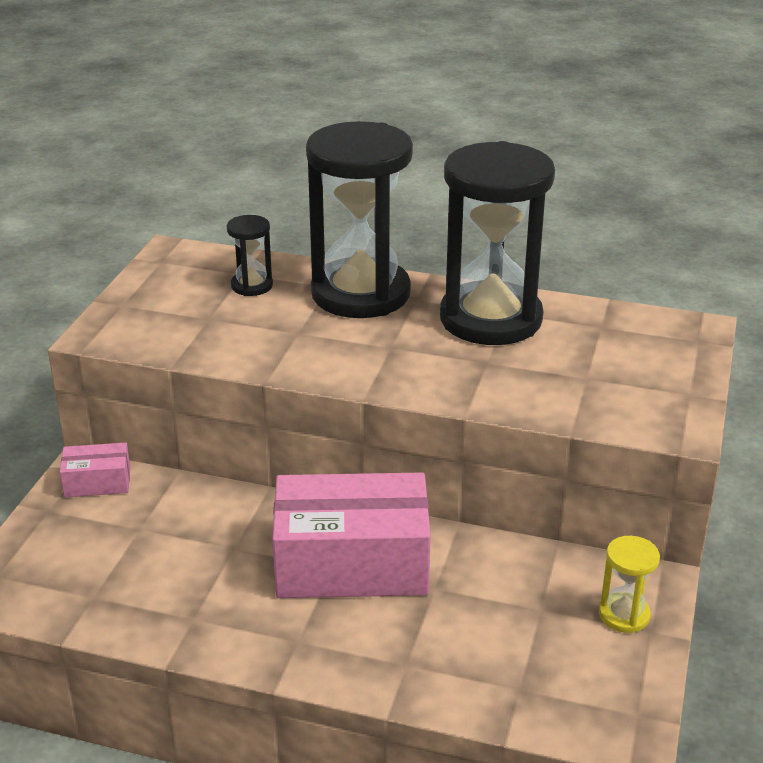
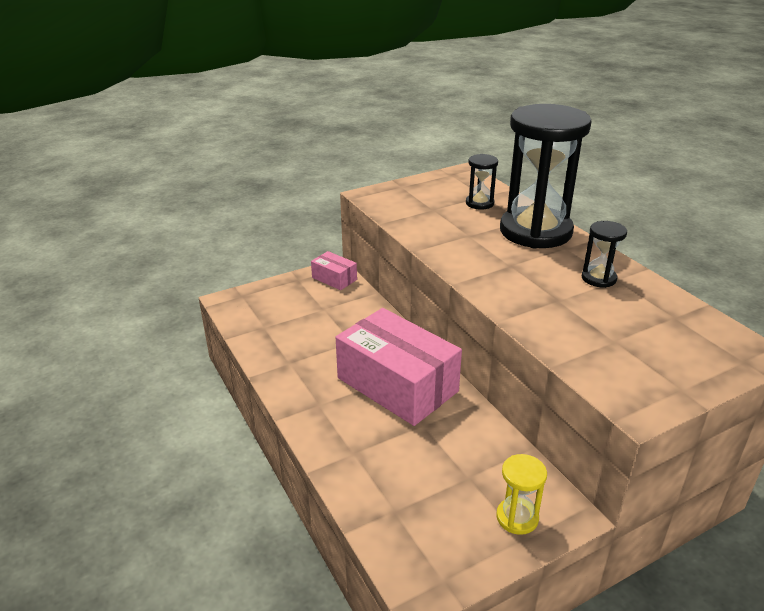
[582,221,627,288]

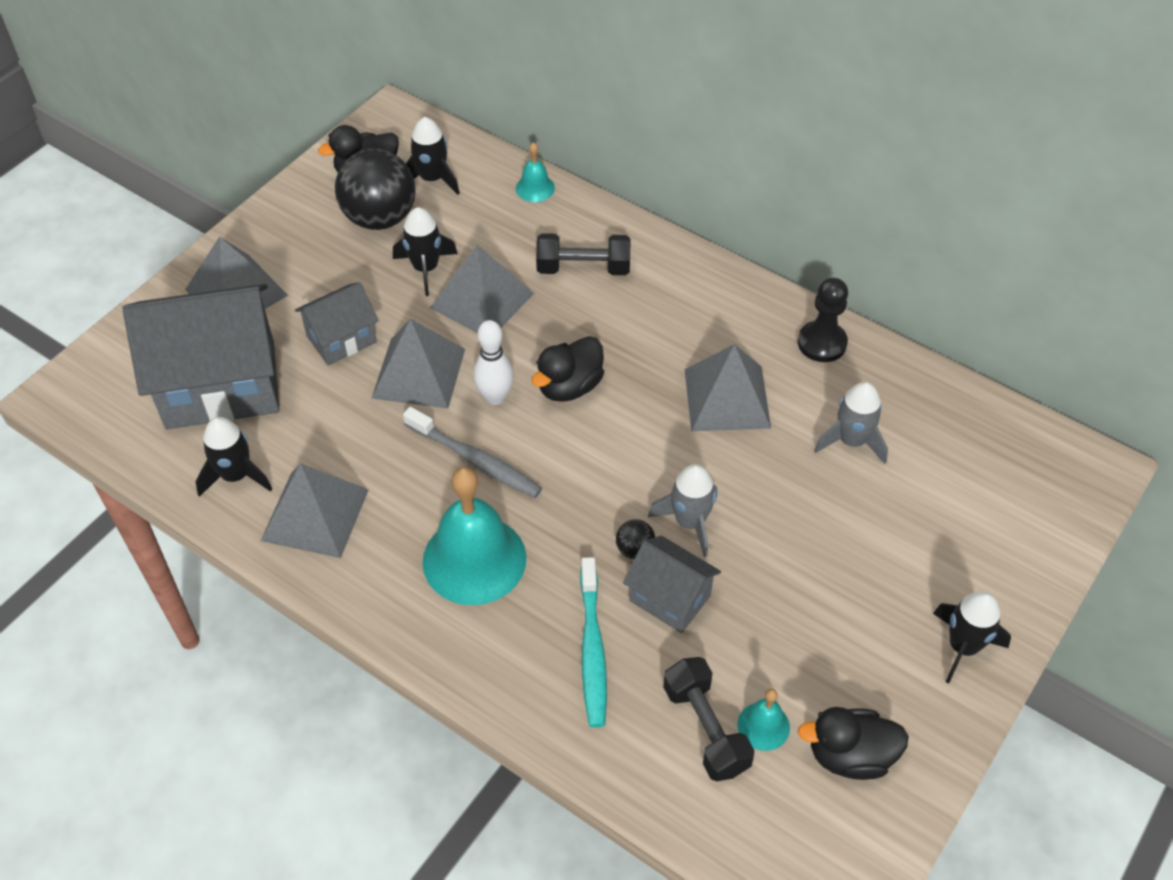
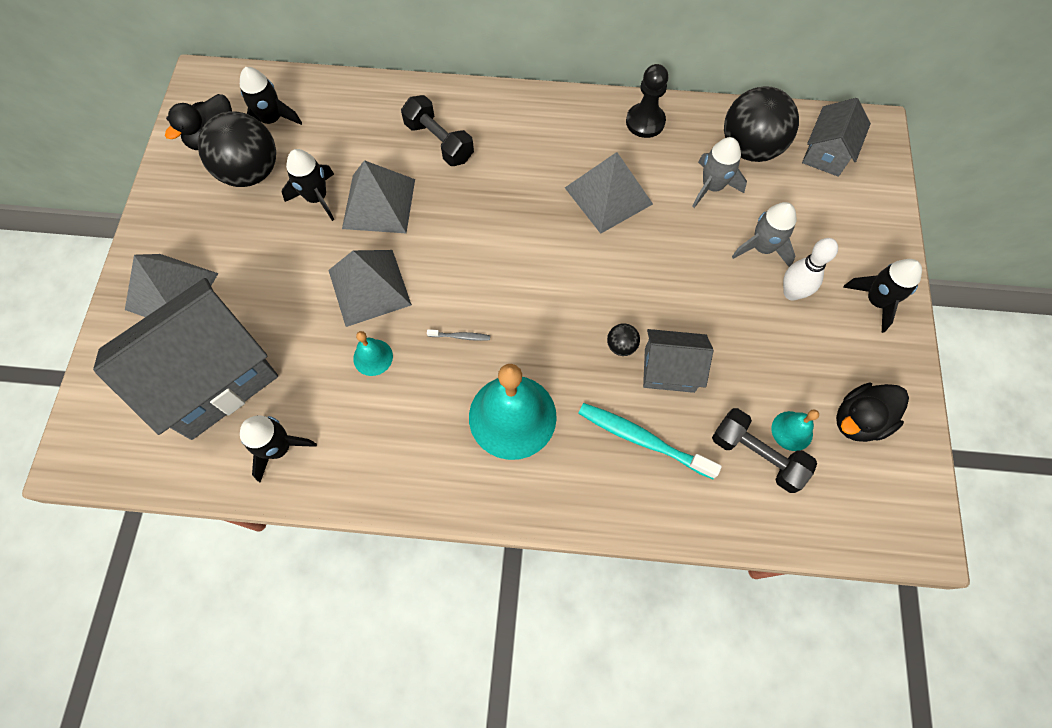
[261,463,369,558] (first image)
[531,336,604,402] (first image)
[724,86,799,162]
[802,98,871,177]
[783,238,838,301]
[353,331,393,376]
[732,202,797,267]
[401,95,474,166]
[578,403,722,479]
[427,329,490,341]

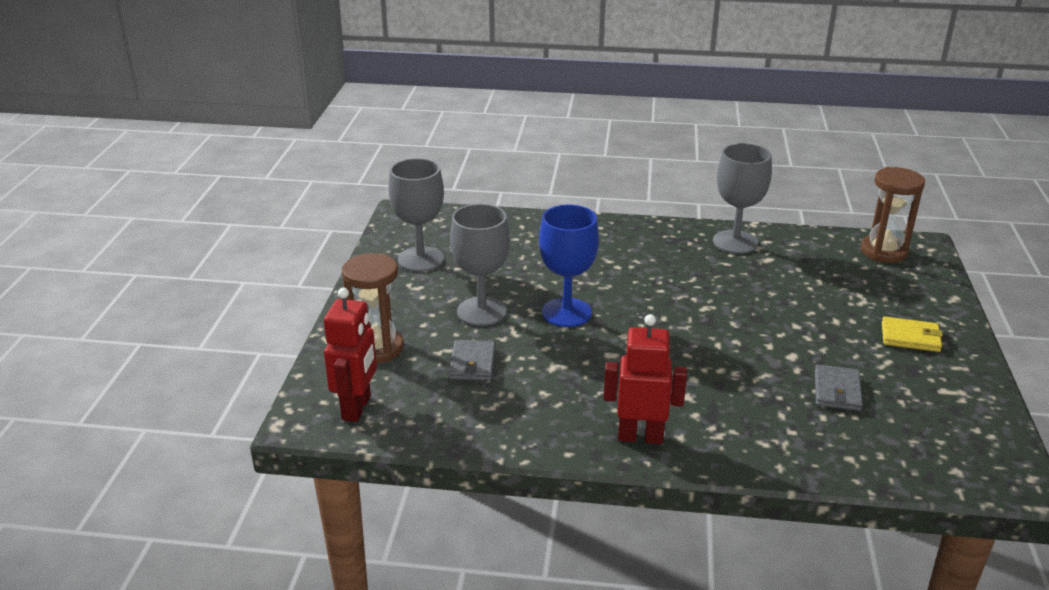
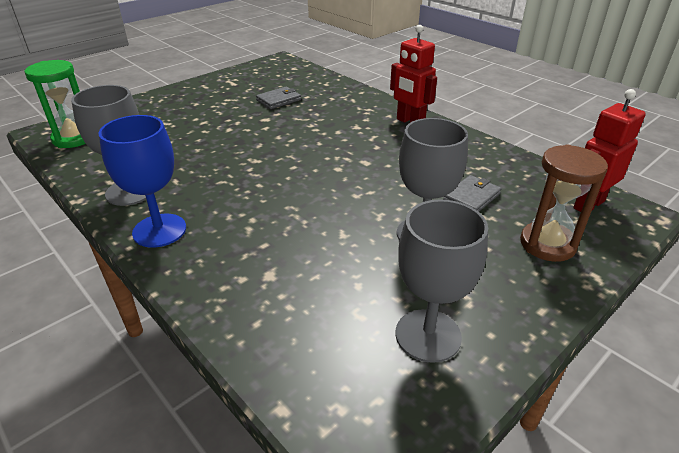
[882,316,943,352] (first image)
[99,115,186,248]
[25,60,86,148]

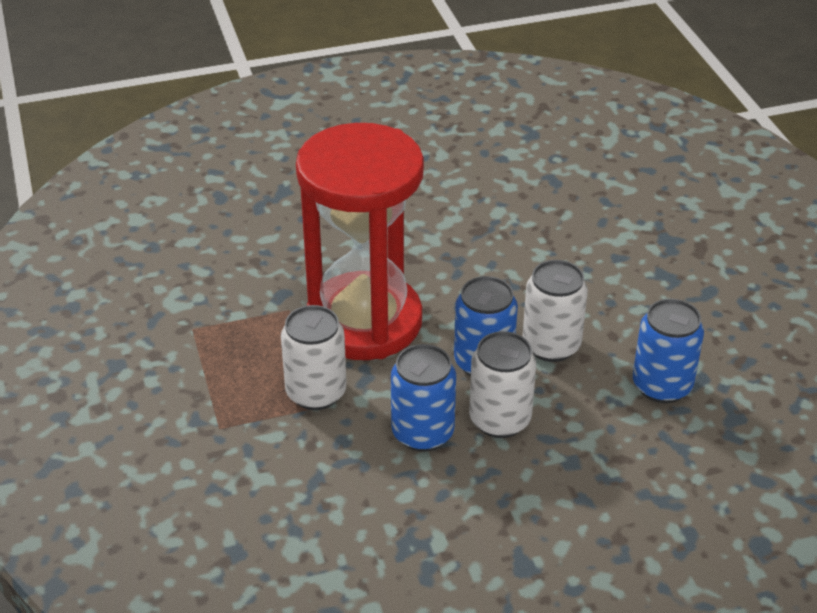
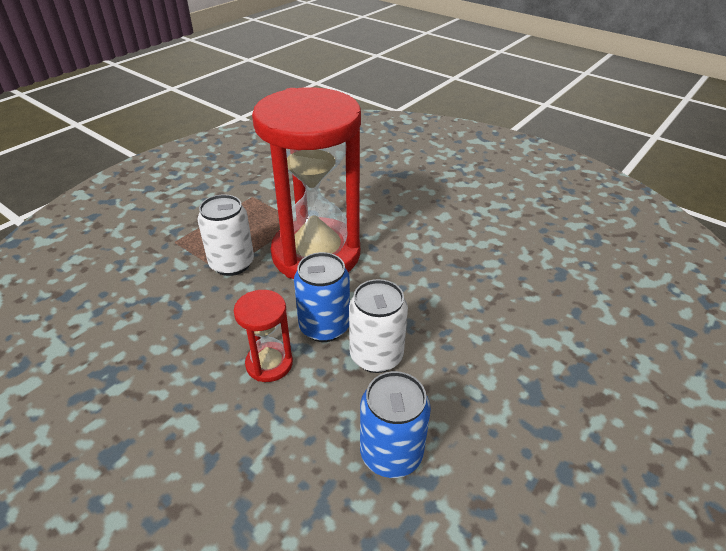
[391,344,456,452] (first image)
[234,290,293,382]

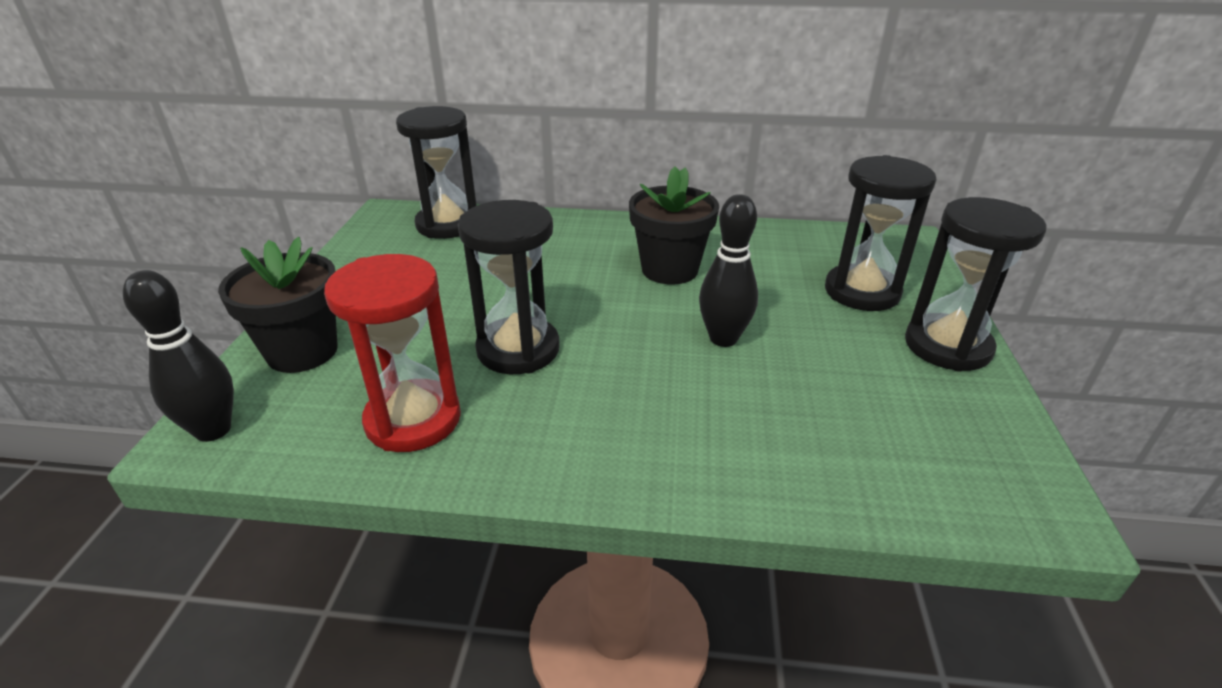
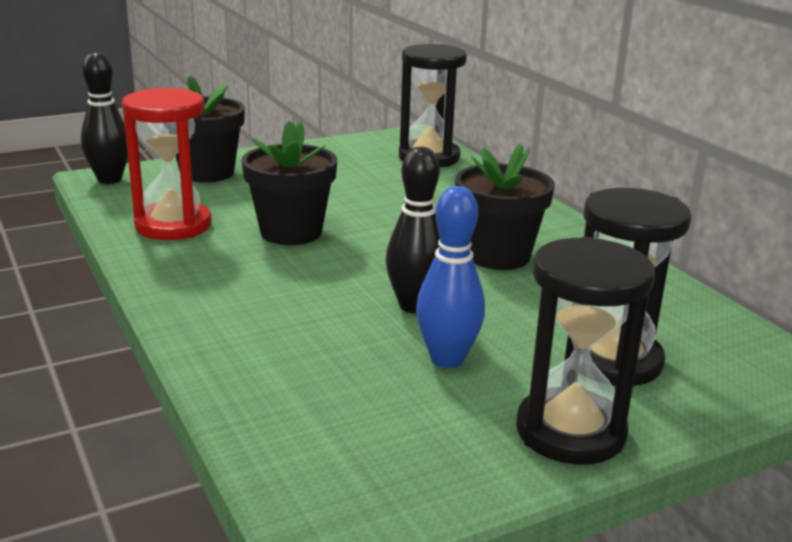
[416,186,485,368]
[241,120,337,245]

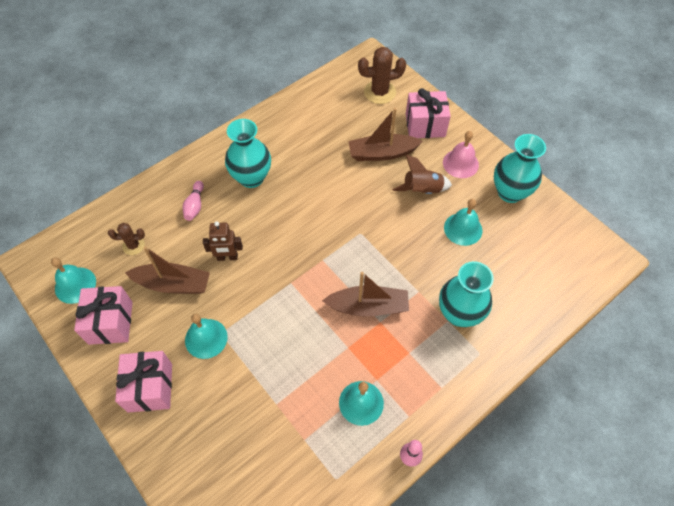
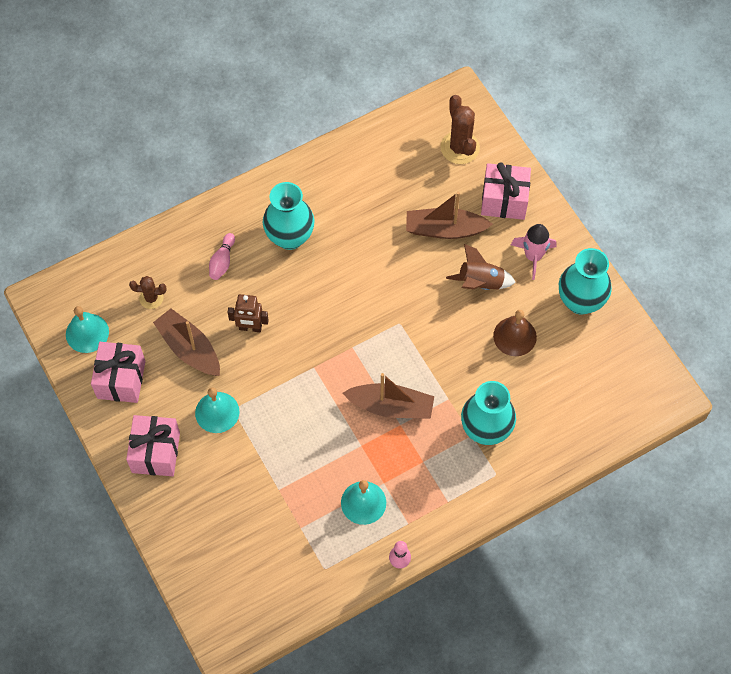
[511,224,556,280]
[493,310,537,356]
[153,308,220,376]
[440,95,480,164]

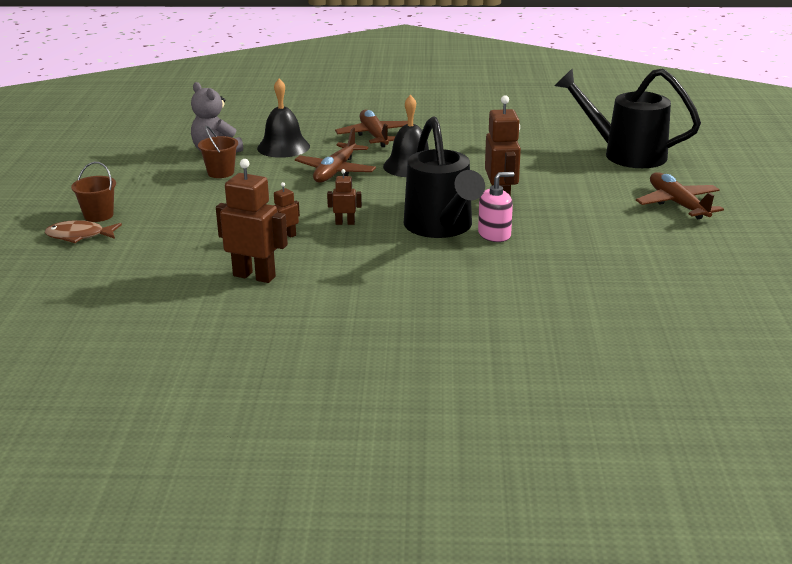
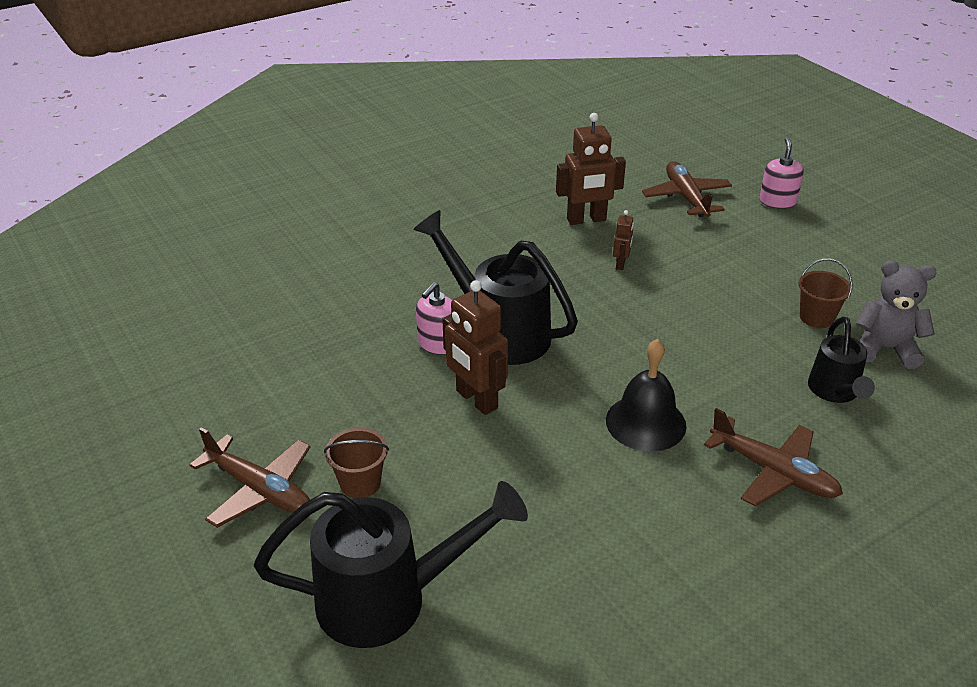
[327,169,362,225] (first image)
[324,428,389,498]
[642,161,732,217]
[759,137,804,209]
[808,317,875,403]

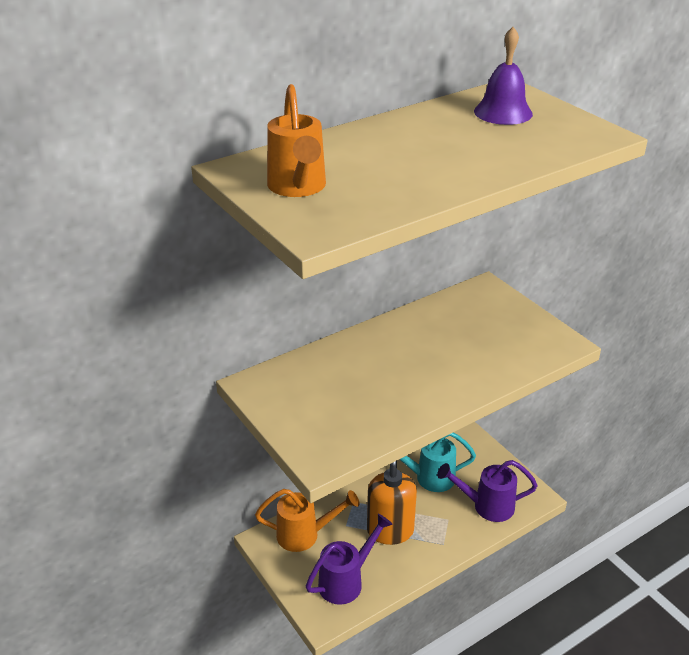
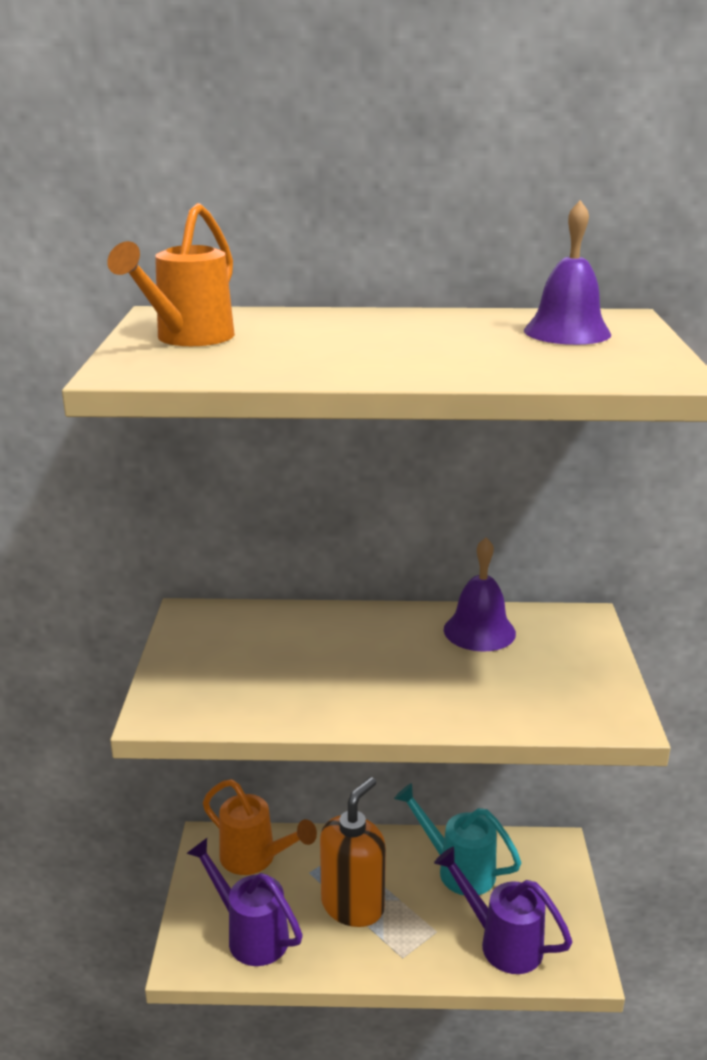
[444,537,516,652]
[186,838,303,966]

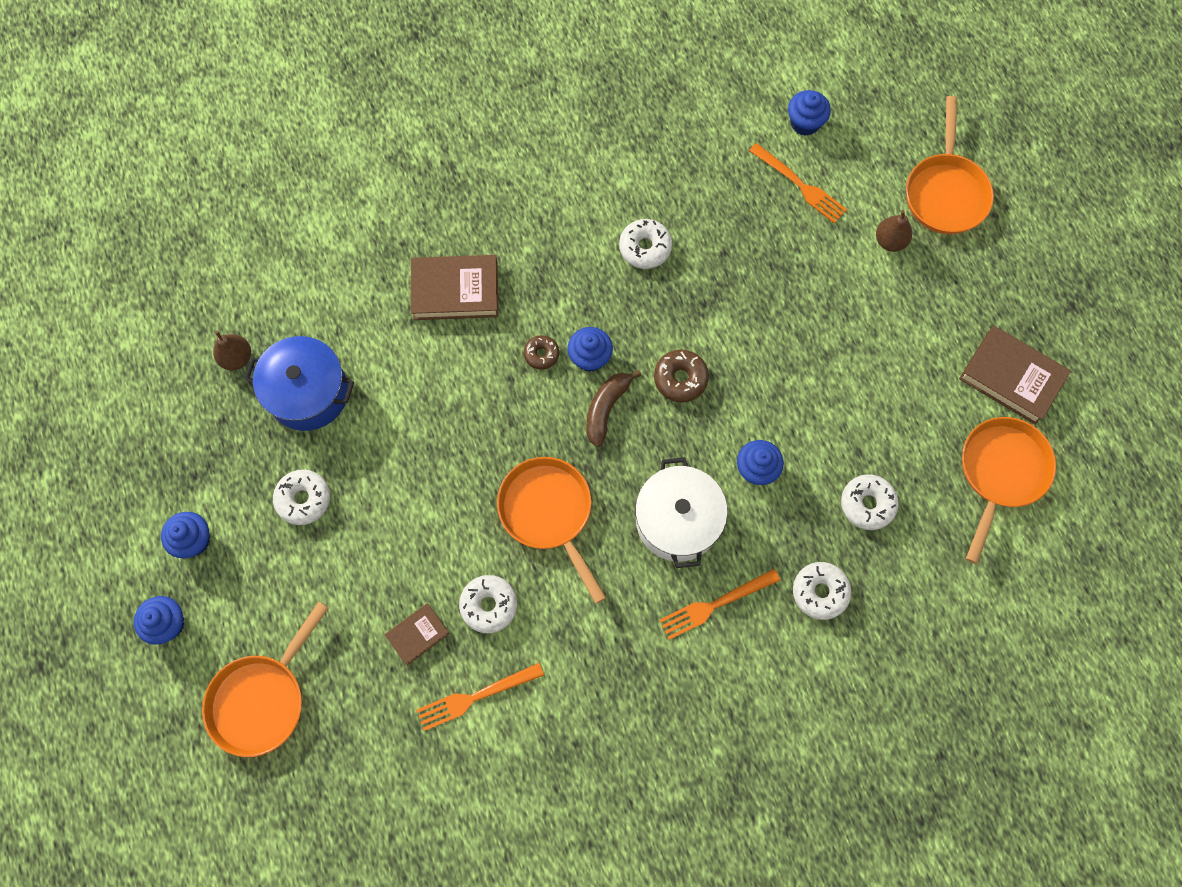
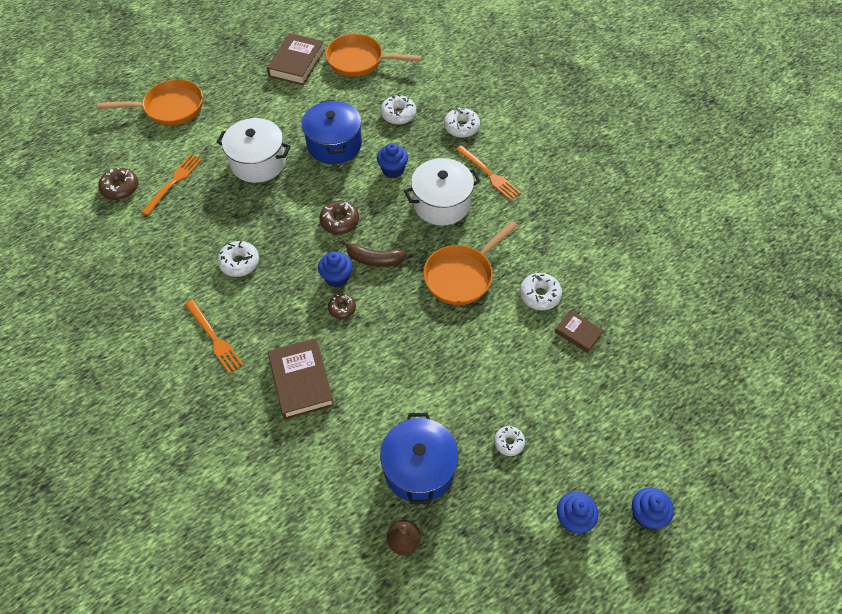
[202,602,329,757] (first image)
[876,210,912,252] (first image)
[217,118,291,183]
[302,100,362,164]
[185,300,244,374]
[98,167,138,200]
[494,426,525,456]

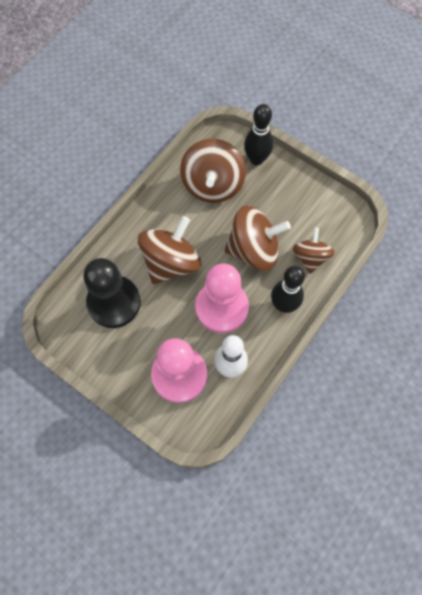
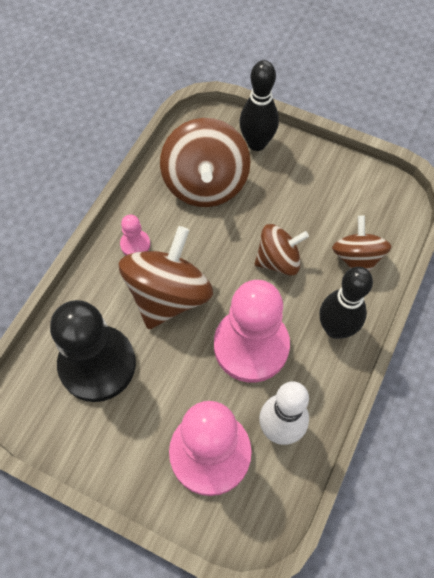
[120,215,150,255]
[255,224,309,276]

